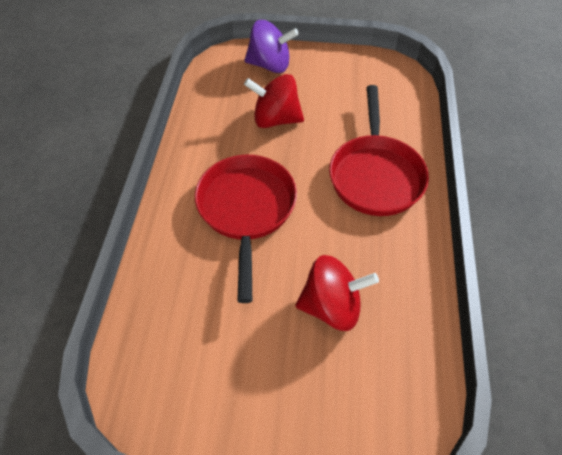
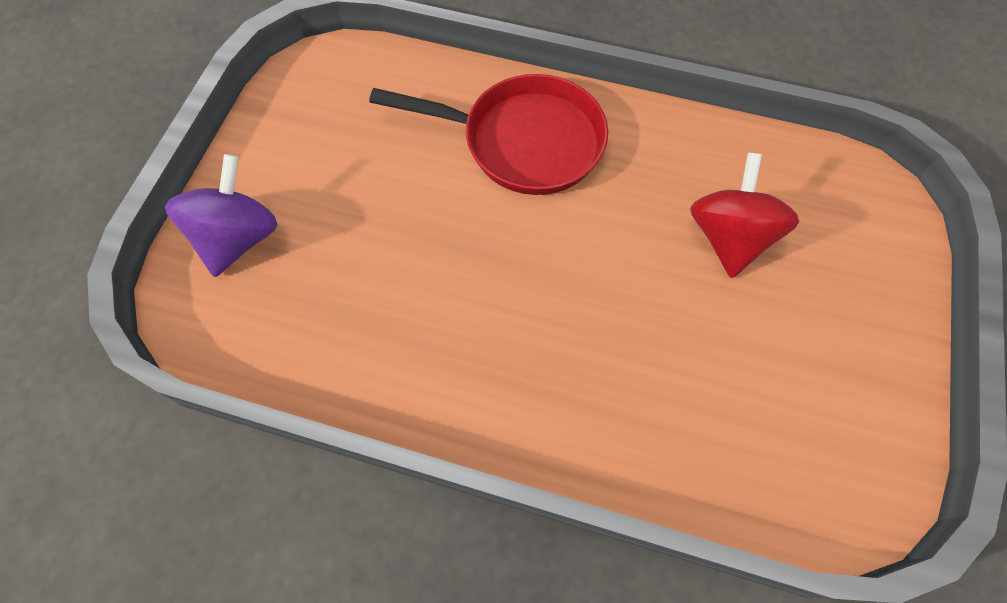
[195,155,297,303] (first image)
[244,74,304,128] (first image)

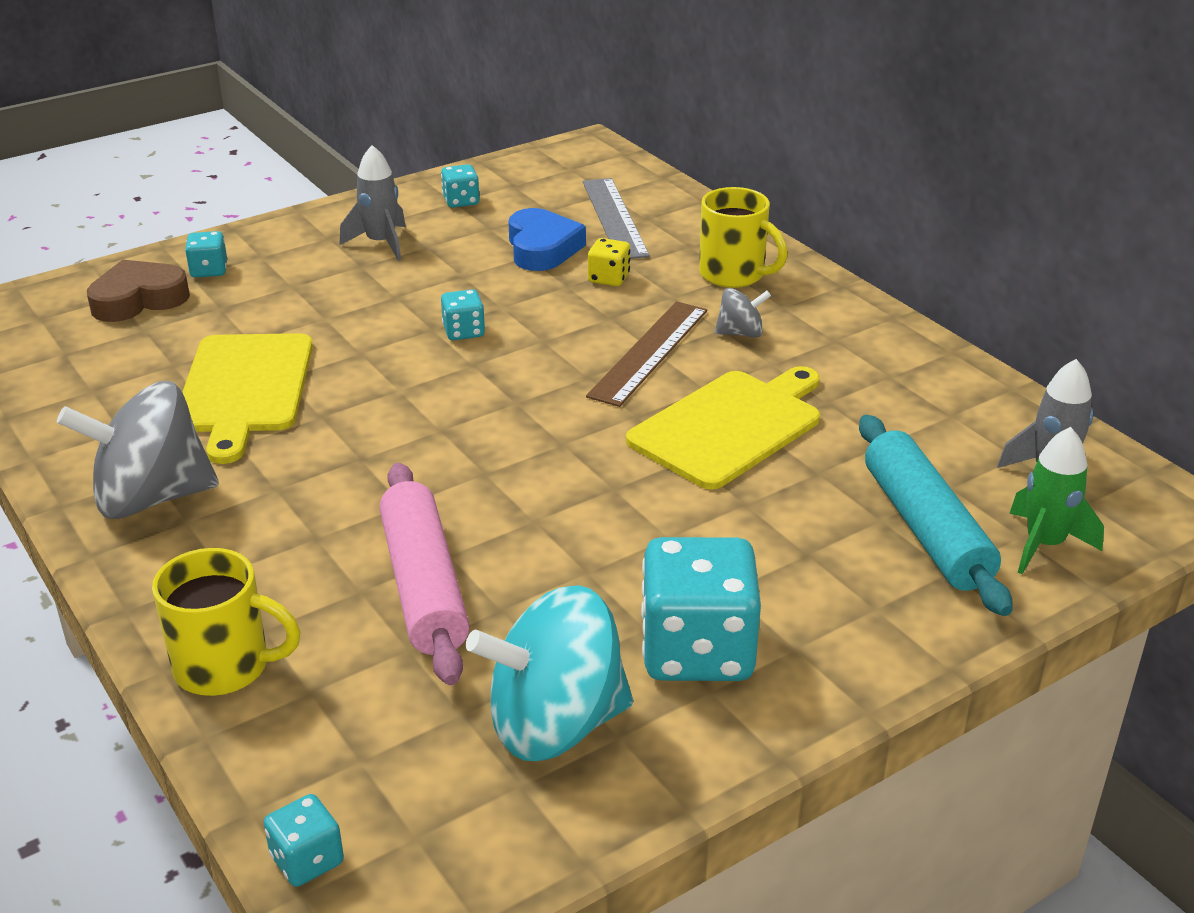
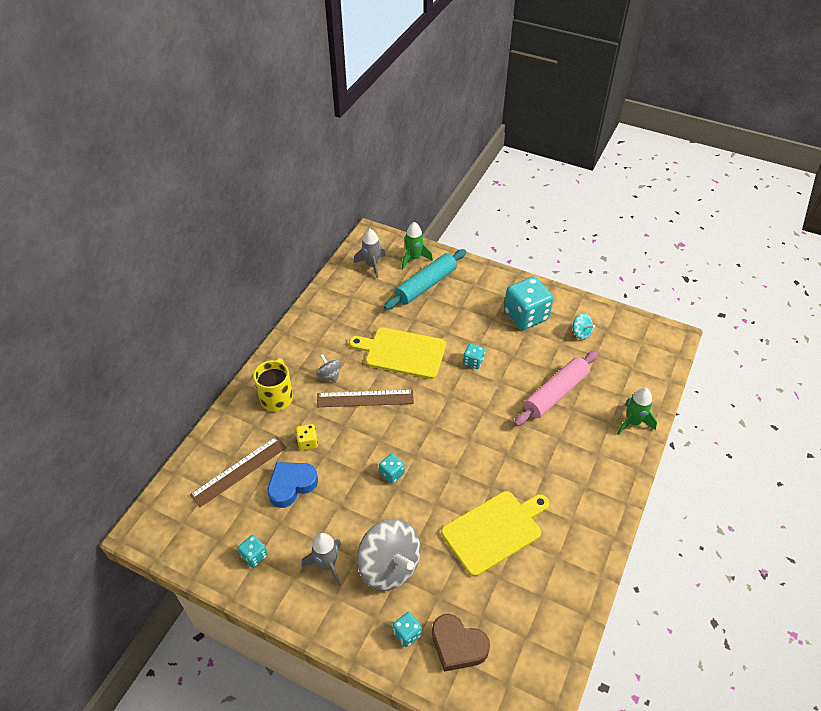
[357,518,421,591]
[463,343,485,369]
[617,388,657,435]
[190,436,287,507]
[571,313,595,340]

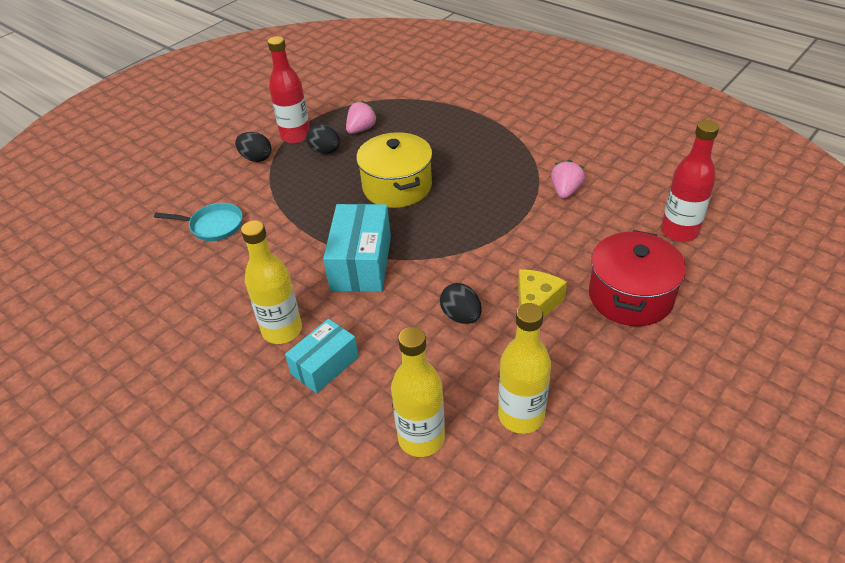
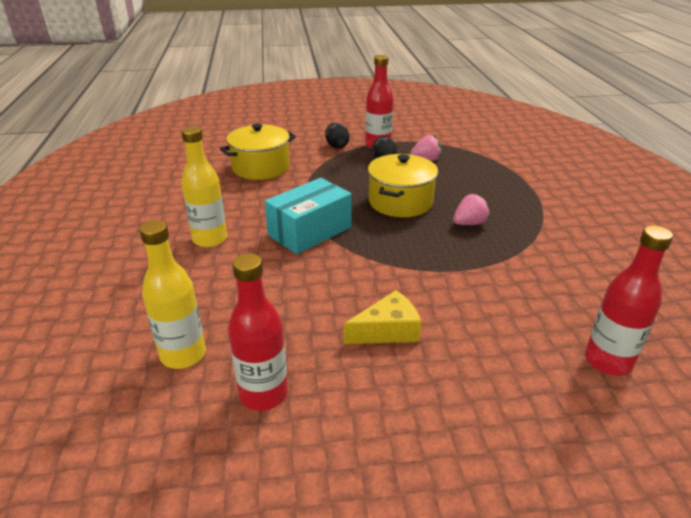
[285,319,359,394] (first image)
[440,283,482,324] (first image)
[589,230,686,326] (first image)
[453,194,490,225]
[220,124,296,180]
[228,253,288,411]

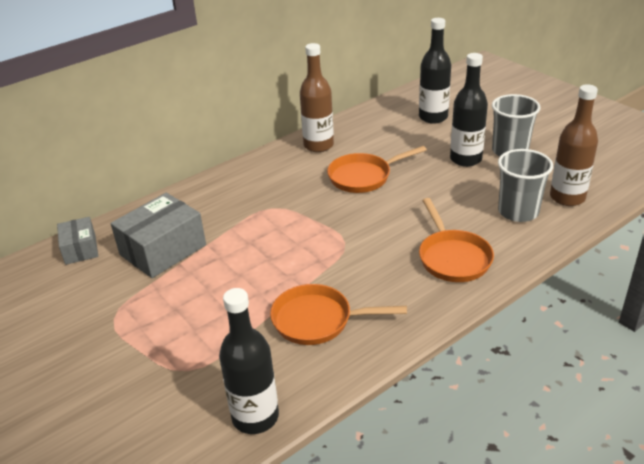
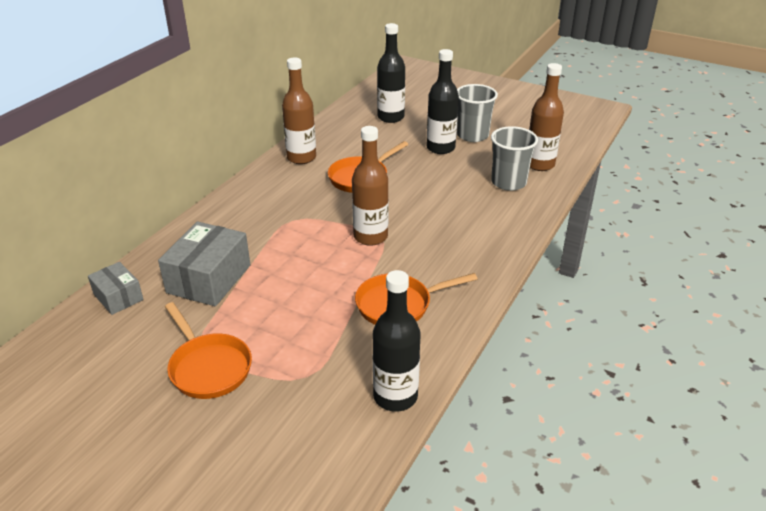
[352,126,389,246]
[165,302,252,399]

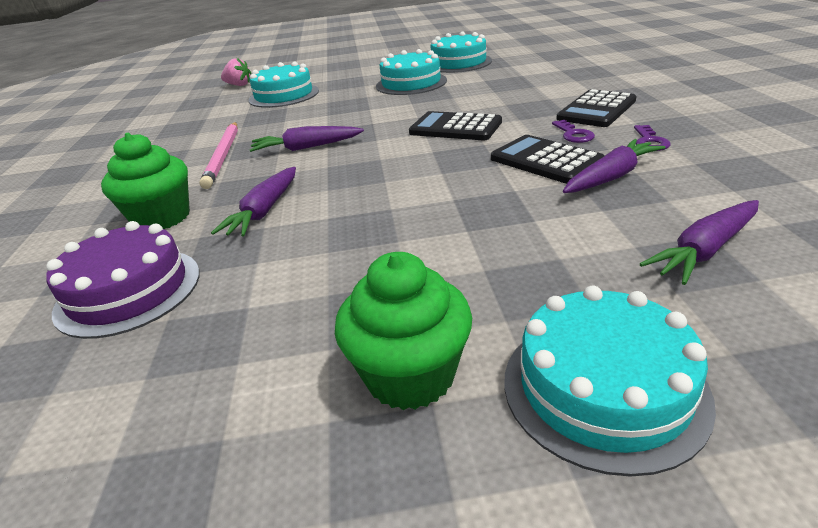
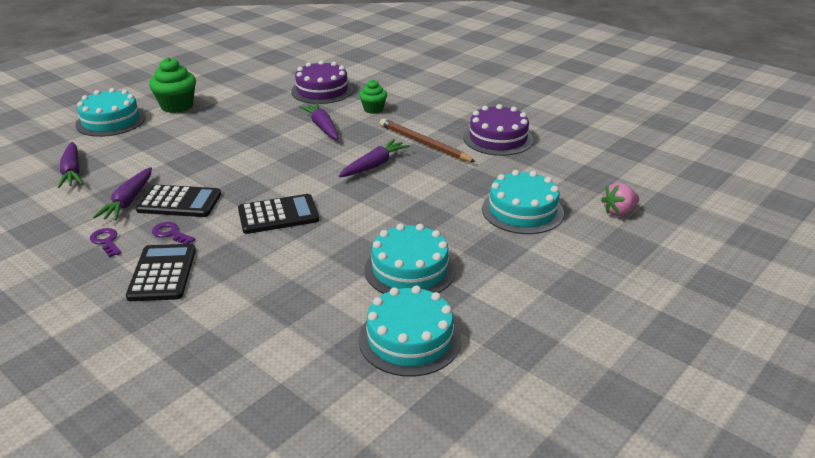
[464,104,533,156]
[380,118,476,162]
[58,142,83,188]
[359,80,387,114]

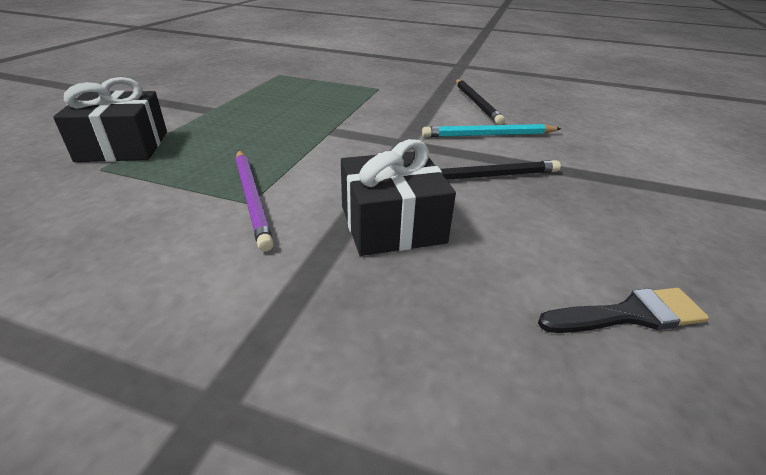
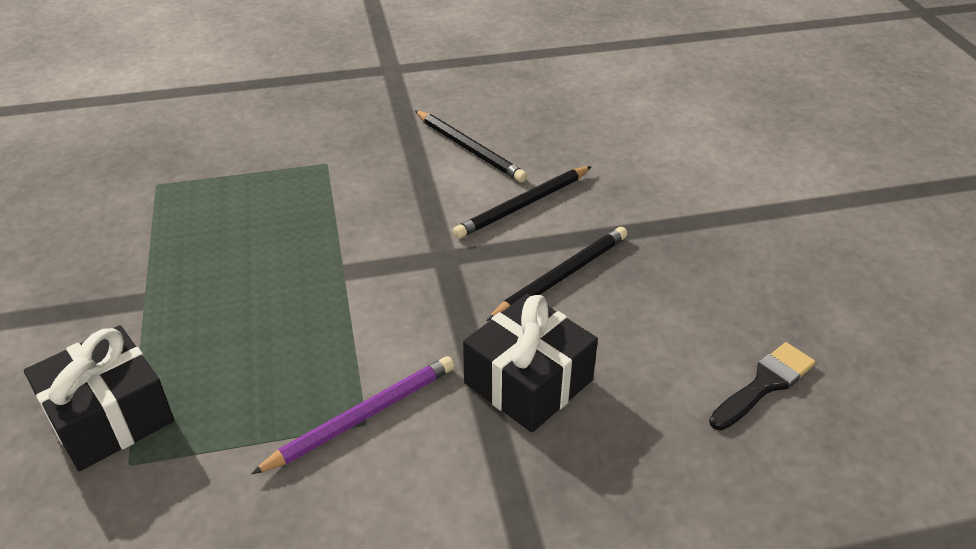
[453,166,592,239]
[251,356,454,474]

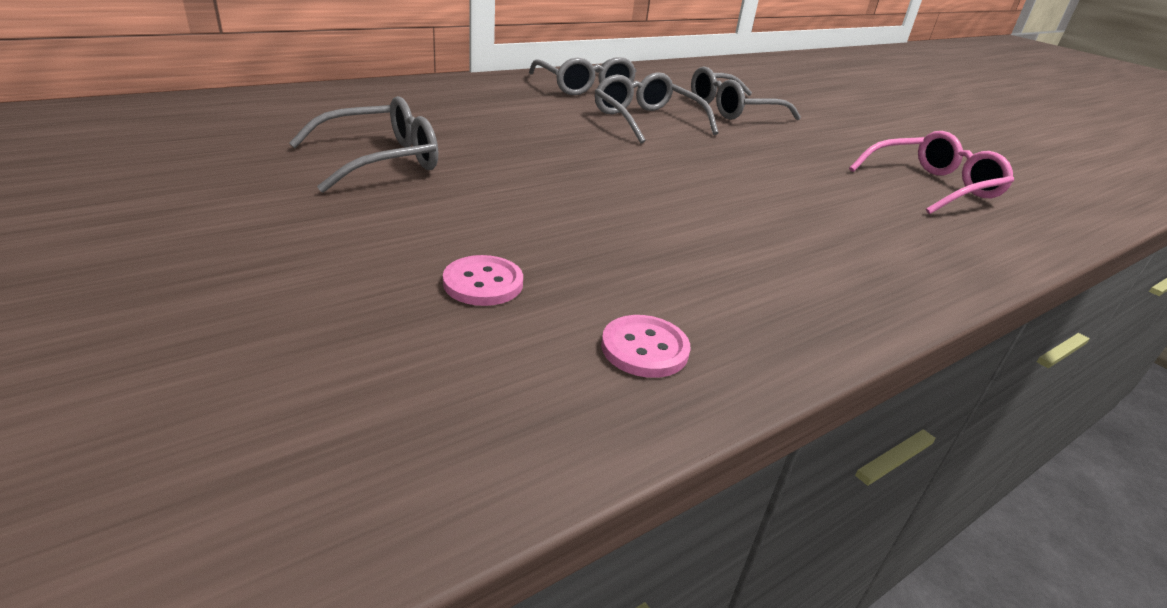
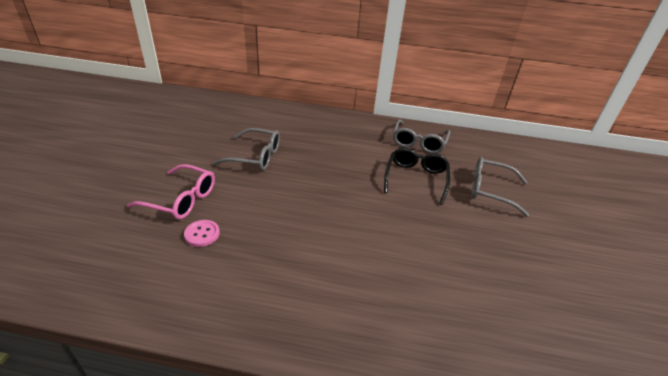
[601,315,690,378] (first image)
[127,164,215,219]
[384,148,450,205]

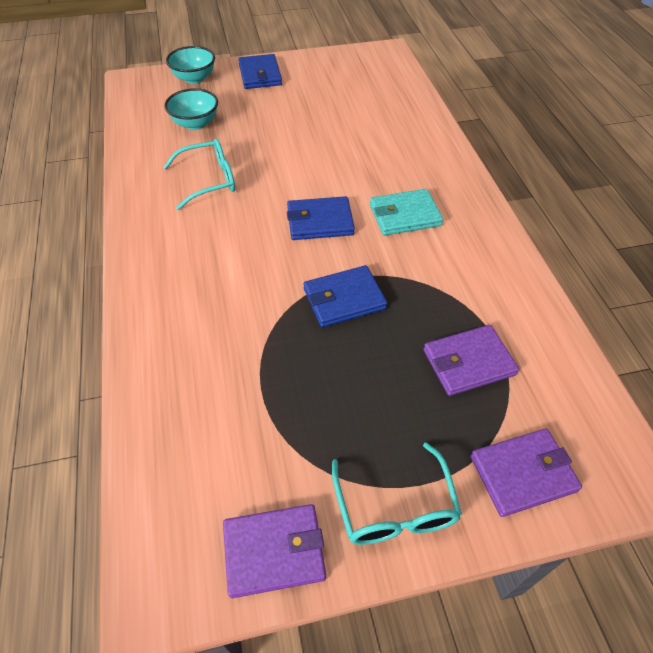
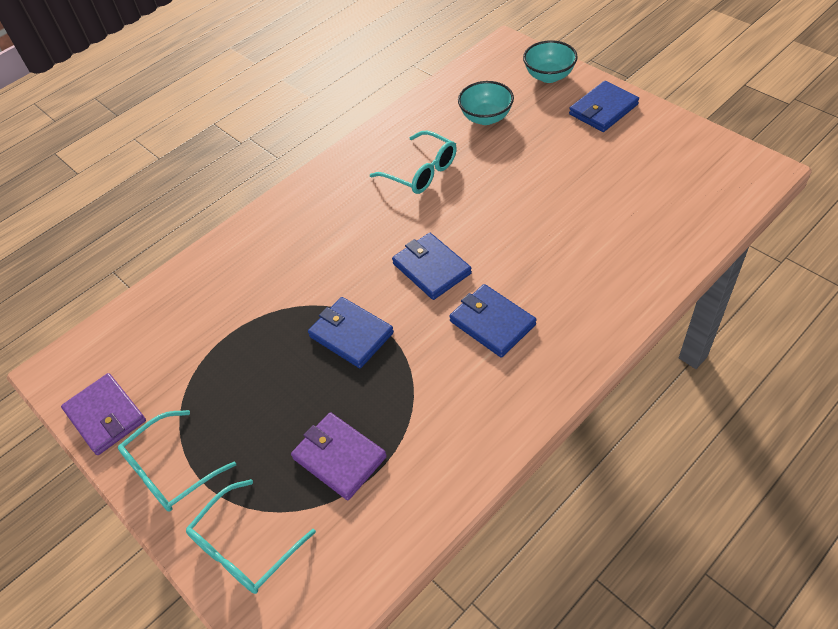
[186,479,316,594]
[449,284,536,358]

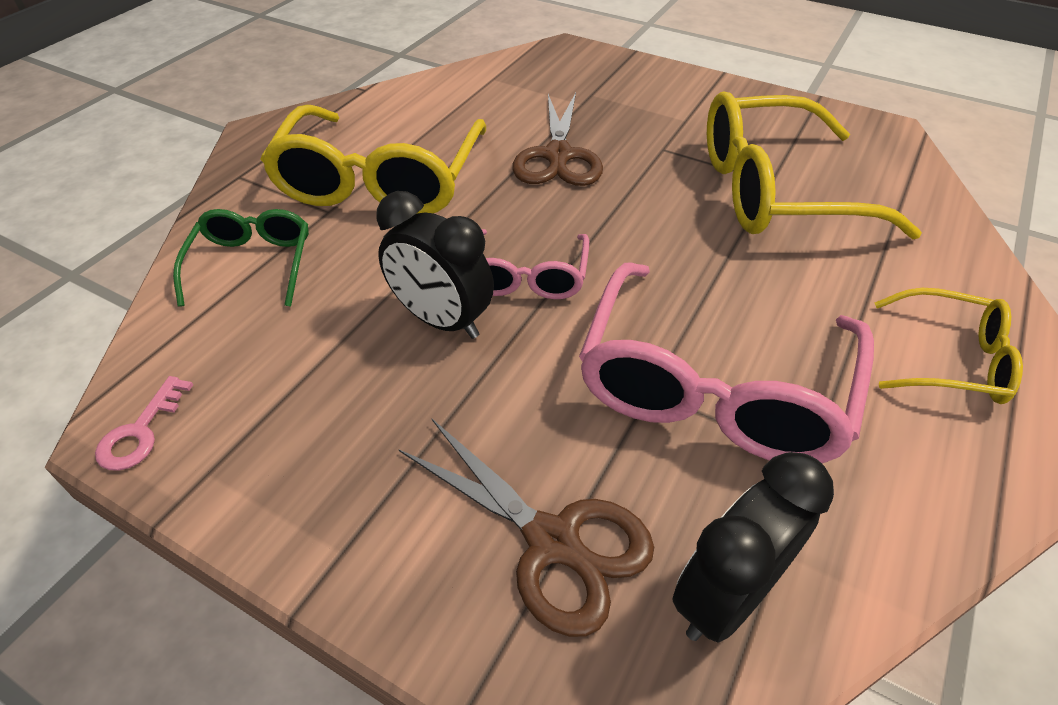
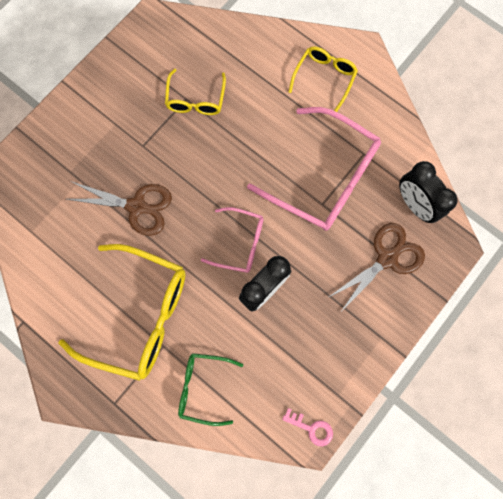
[165,69,226,115]

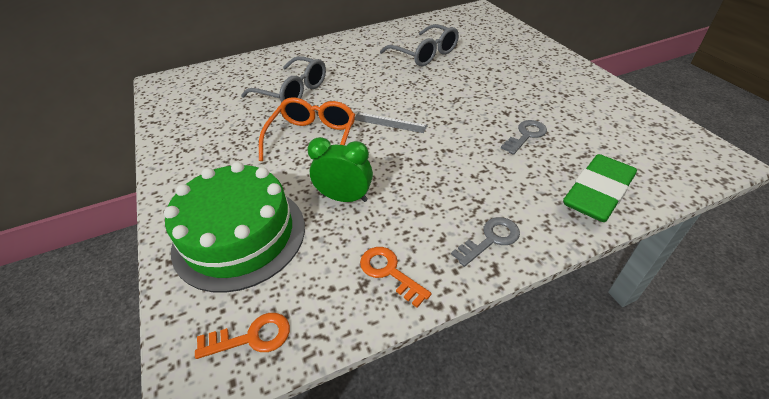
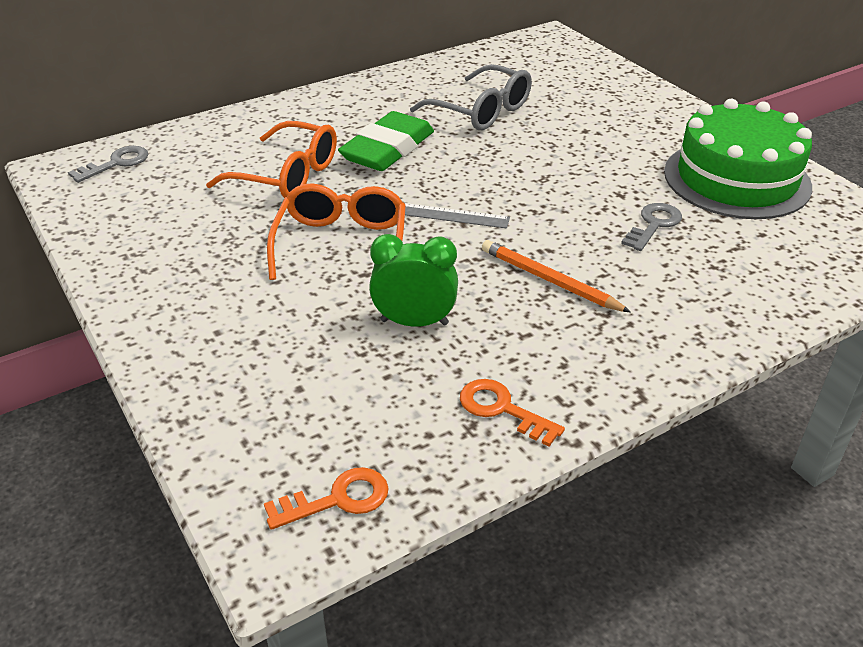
[482,240,631,312]
[664,99,812,219]
[68,146,148,183]
[338,111,434,171]
[206,121,337,198]

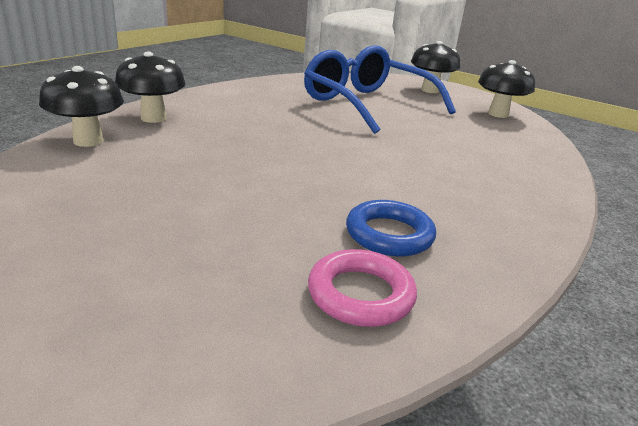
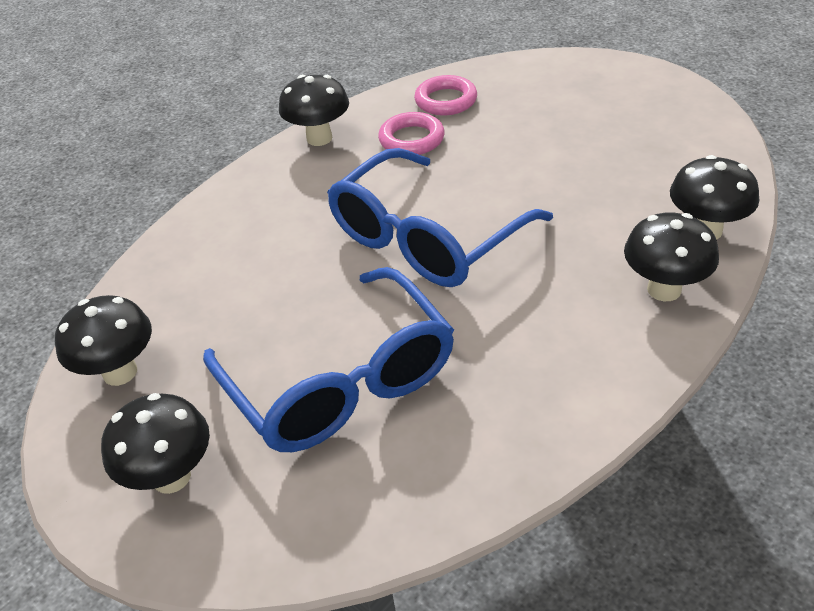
[279,75,349,146]
[327,148,553,287]
[378,112,445,155]

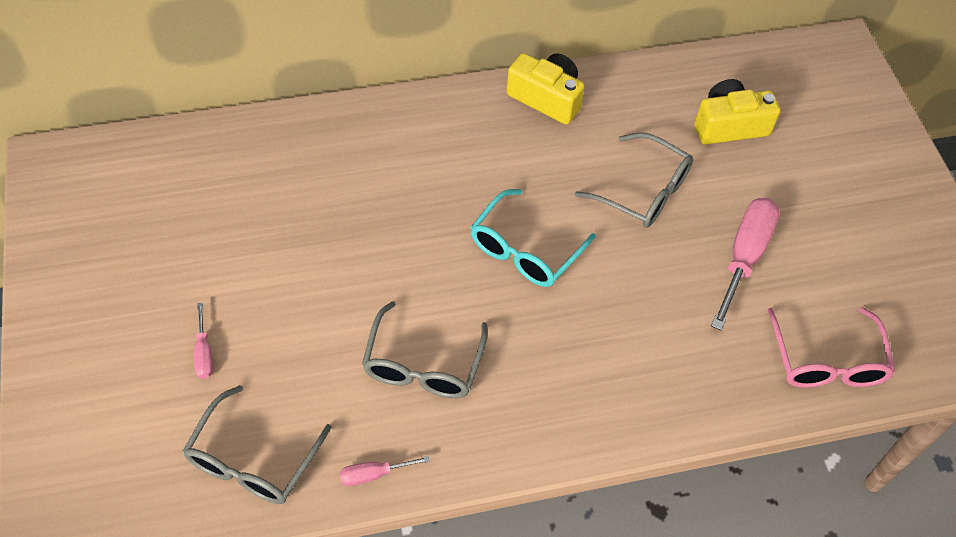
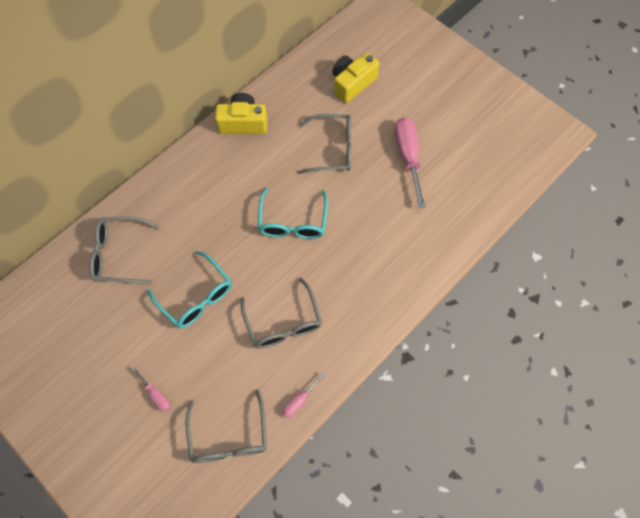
[767,307,895,388] (first image)
[89,217,159,284]
[148,251,232,328]

